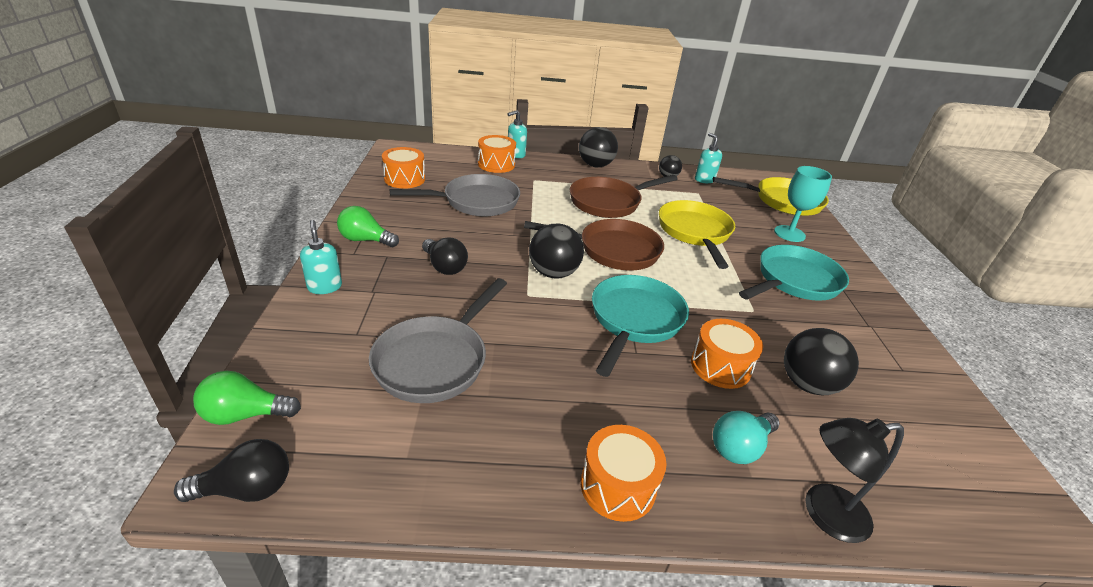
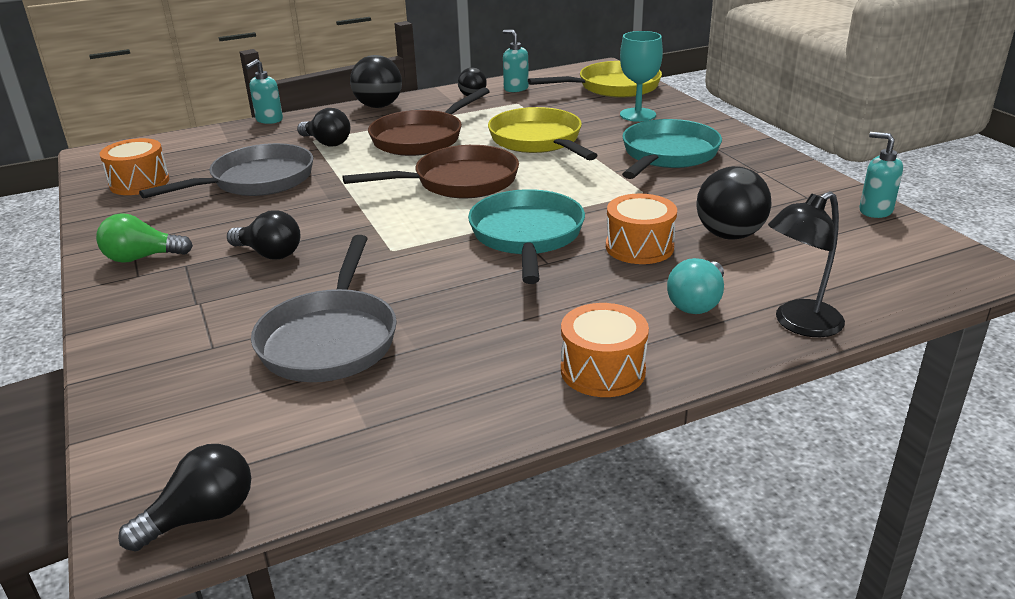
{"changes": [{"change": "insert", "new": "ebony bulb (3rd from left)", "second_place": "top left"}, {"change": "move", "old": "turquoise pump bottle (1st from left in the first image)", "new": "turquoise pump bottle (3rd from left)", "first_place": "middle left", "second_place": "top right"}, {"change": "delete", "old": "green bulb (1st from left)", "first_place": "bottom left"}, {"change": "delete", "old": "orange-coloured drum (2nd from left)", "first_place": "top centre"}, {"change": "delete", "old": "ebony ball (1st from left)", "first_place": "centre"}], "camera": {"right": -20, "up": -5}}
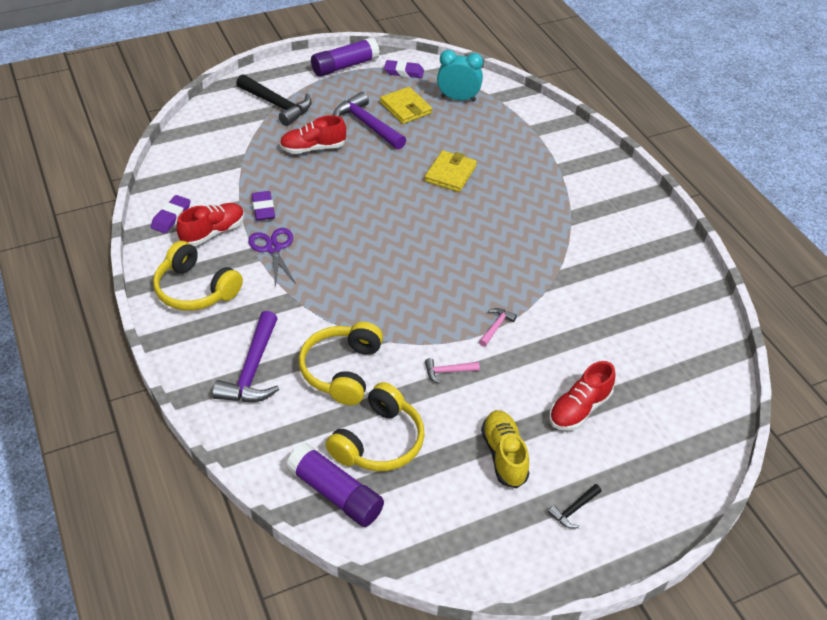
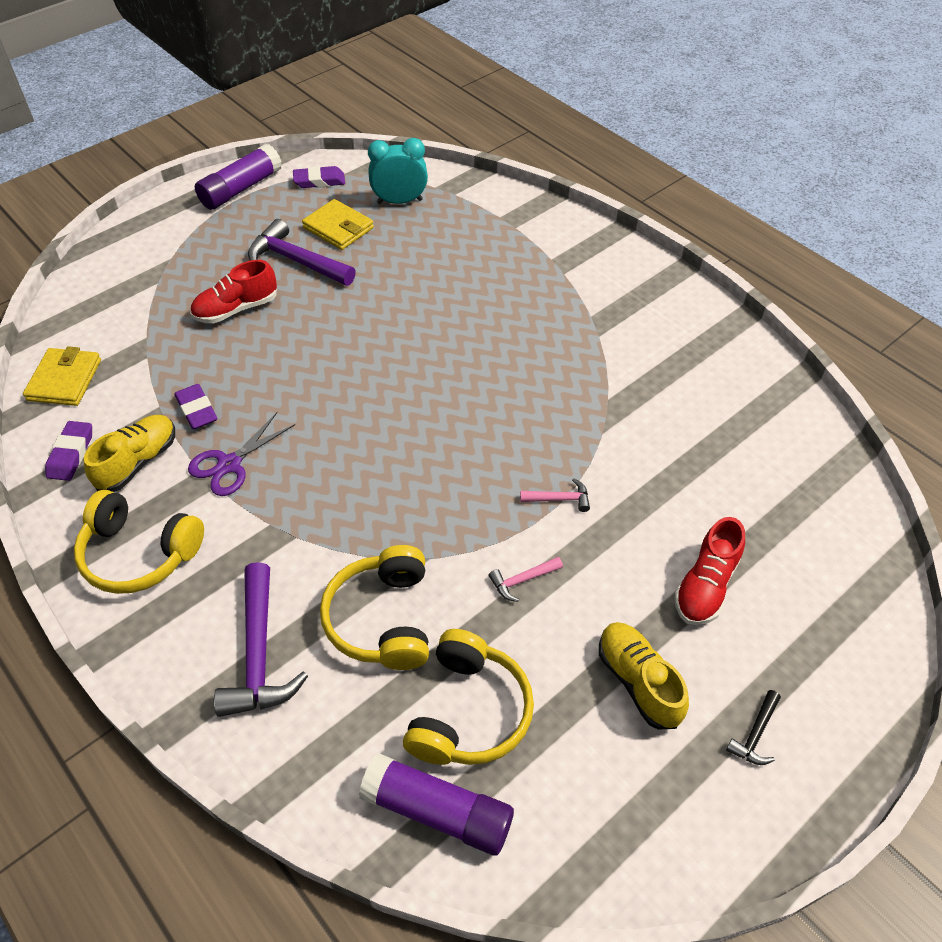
{"changes": [{"change": "move", "old": "golden billfold (2nd from left in the first image)", "new": "golden billfold (1st from left)", "first_place": "top centre", "second_place": "middle left"}, {"change": "recolor", "old": "crimson sneaker (1st from left)", "new": "golden sneaker (1st from left)", "first_place": "middle left", "second_place": "middle left"}, {"change": "rotate", "old": "violet scissors", "first_place": "middle left", "second_place": "middle left", "degrees": -105}, {"change": "rotate", "old": "pink hammer (2nd from left)", "first_place": "centre", "second_place": "centre", "degrees": 75}, {"change": "delete", "old": "ebony hammer (1st from left)", "first_place": "top left"}], "camera": {"right": -15, "up": 5}}
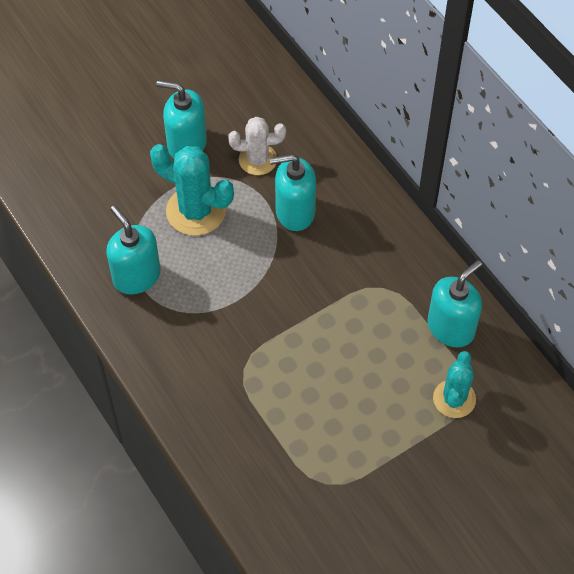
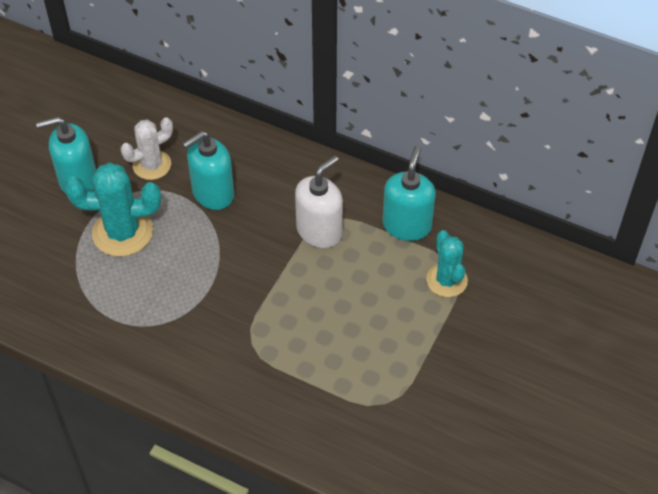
{"changes": [{"change": "insert", "new": "snow-white pump bottle", "second_place": "centre"}, {"change": "delete", "old": "turquoise pump bottle (1st from left)", "first_place": "middle left"}], "camera": {"right": -30, "up": -5}}
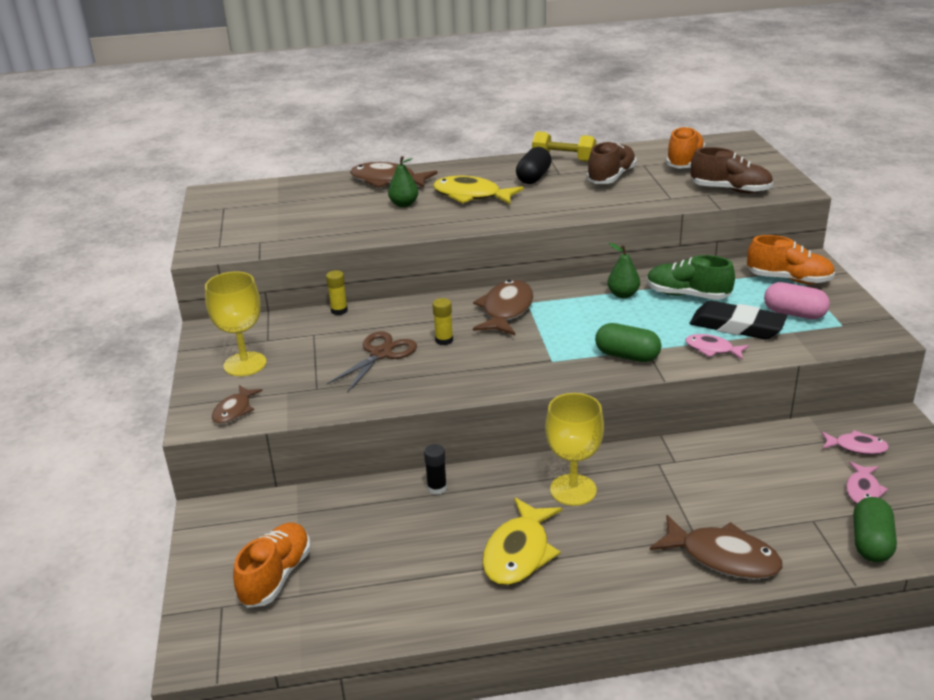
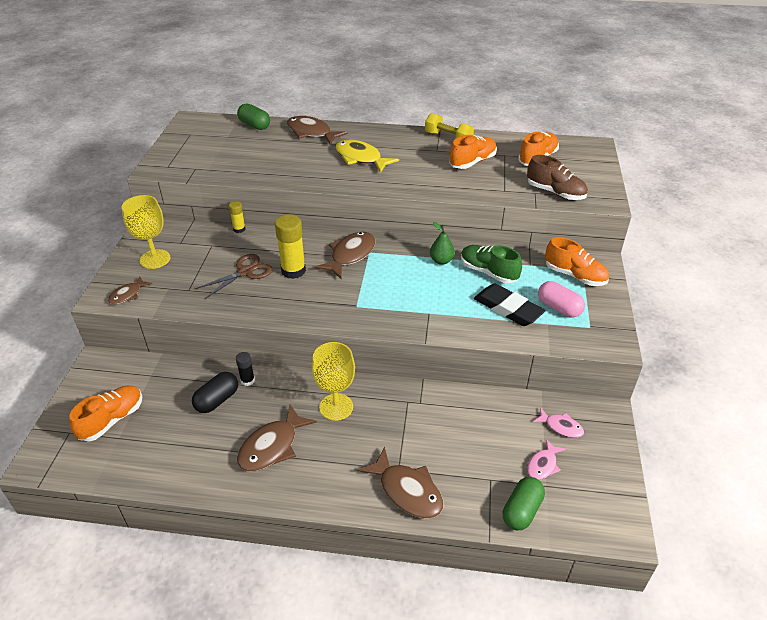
{"changes": [{"change": "move", "old": "ebony pill shape", "first_place": "top centre", "second_place": "middle left"}, {"change": "move", "old": "green pill shape (1st from left)", "first_place": "middle right", "second_place": "top left"}, {"change": "recolor", "old": "golden toy fish (2nd from left)", "new": "dark brown toy fish (2nd from left)", "first_place": "bottom centre", "second_place": "bottom centre"}, {"change": "resize", "old": "golden stick of glue (2nd from left)", "first_place": "centre", "second_place": "centre", "factor": 1.87}, {"change": "recolor", "old": "dark brown sneaker (1st from left)", "new": "orange-coloured sneaker (2nd from left)", "first_place": "top centre", "second_place": "top centre"}, {"change": "delete", "old": "green pear fruit (1st from left)", "first_place": "top centre"}, {"change": "delete", "old": "pink toy fish (1st from left)", "first_place": "middle right"}], "camera": {"right": 15, "up": 10}}
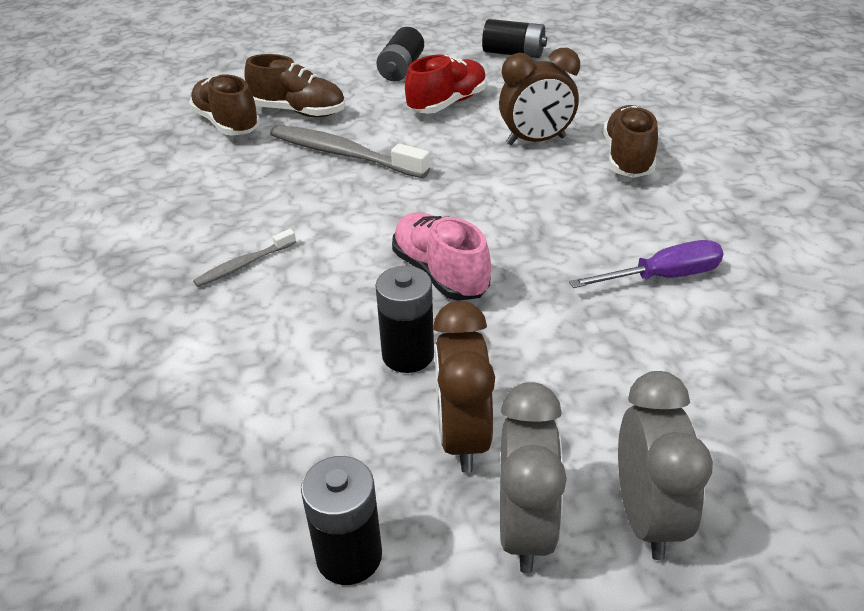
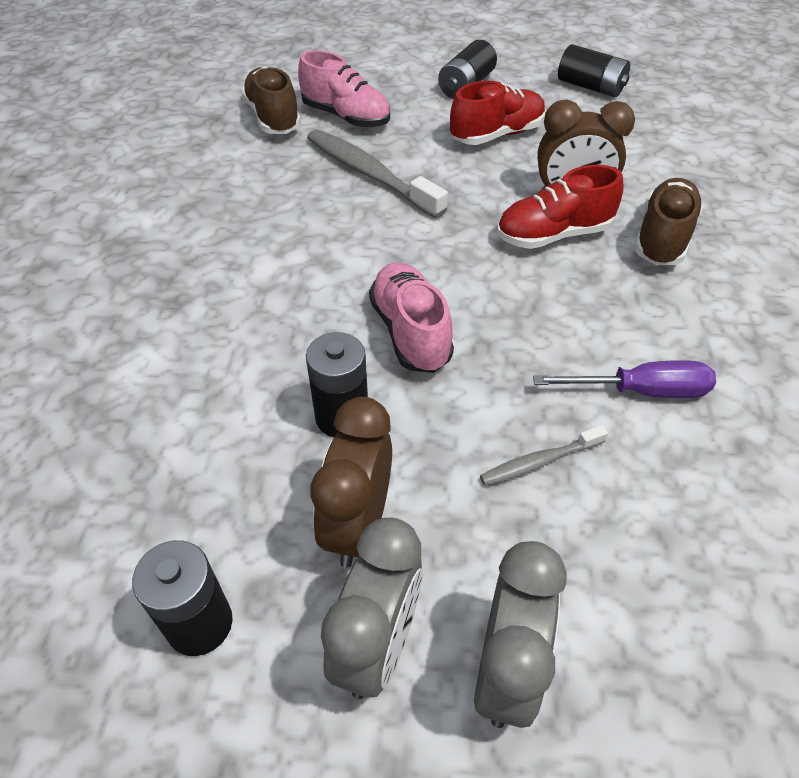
{"changes": [{"change": "recolor", "old": "dark brown sneaker (2nd from left)", "new": "pink sneaker (1st from left)", "first_place": "top centre", "second_place": "top centre"}, {"change": "move", "old": "gray toothbrush (1st from left in the first image)", "new": "gray toothbrush (2nd from left)", "first_place": "middle left", "second_place": "middle right"}, {"change": "insert", "new": "crimson sneaker (2nd from left)", "second_place": "top right"}], "camera": {"right": 15, "up": 10}}
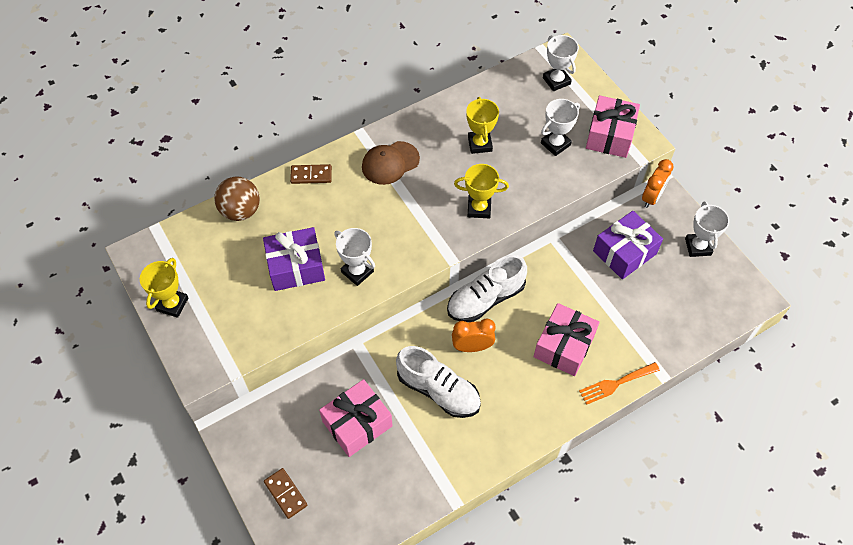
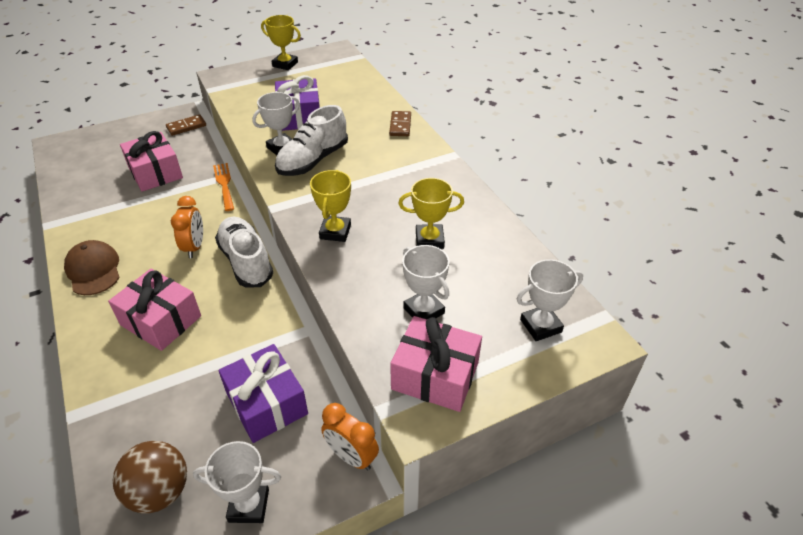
{"changes": [{"change": "move", "old": "dark brown peaked cap", "first_place": "top centre", "second_place": "middle left"}, {"change": "move", "old": "dark brown ball", "first_place": "middle left", "second_place": "bottom left"}, {"change": "move", "old": "dark brown domino tile (1st from left)", "first_place": "bottom centre", "second_place": "top left"}, {"change": "move", "old": "orange-coloured dinner fork", "first_place": "bottom right", "second_place": "middle left"}, {"change": "move", "old": "snow-white sneaker (1st from left in the first image)", "new": "snow-white sneaker (2nd from left)", "first_place": "bottom centre", "second_place": "top centre"}], "camera": {"right": 95, "up": -15}}
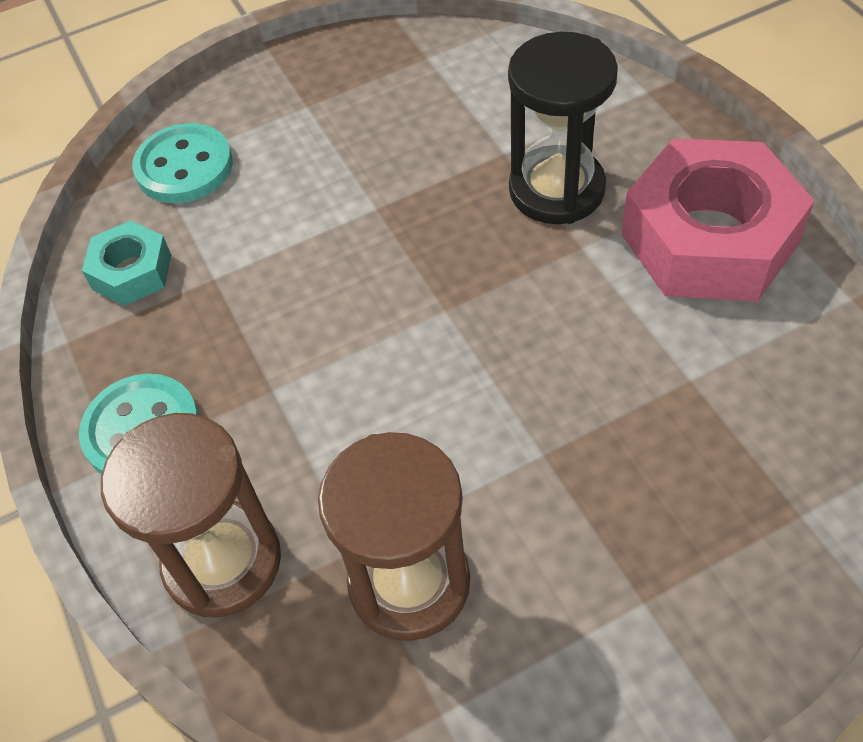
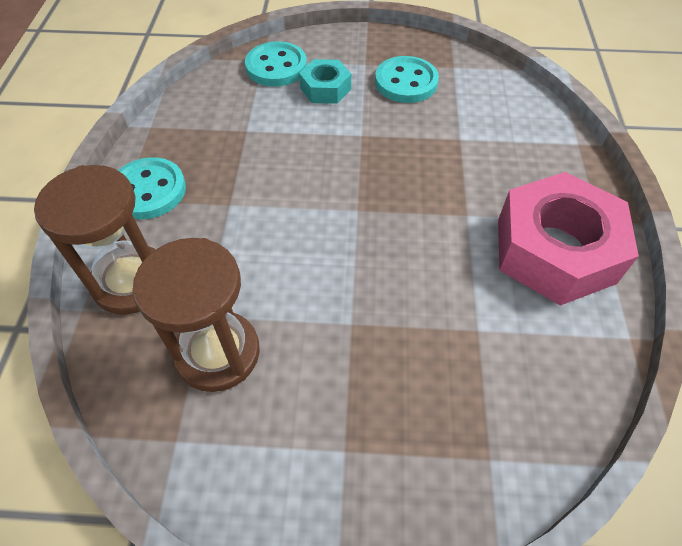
{"changes": [{"change": "move", "old": "turquoise nut", "first_place": "middle left", "second_place": "top centre"}, {"change": "insert", "new": "turquoise button (3rd from left)", "second_place": "top centre"}, {"change": "delete", "old": "ebony sand timer", "first_place": "top centre"}], "camera": {"right": 25, "up": 0}}
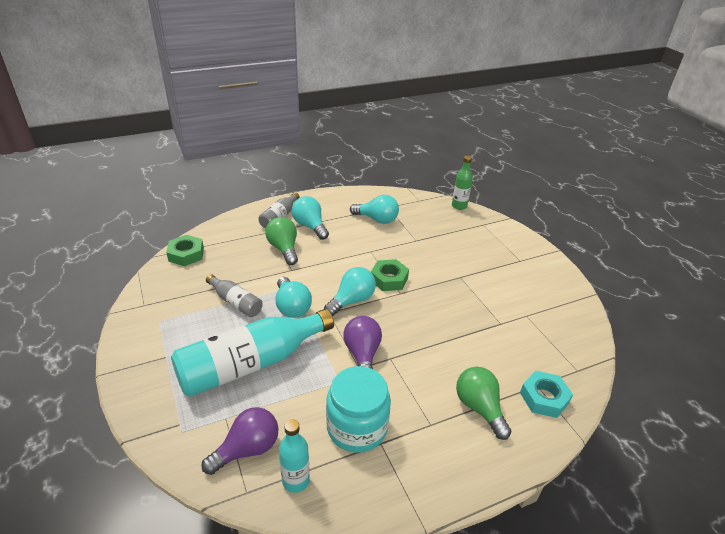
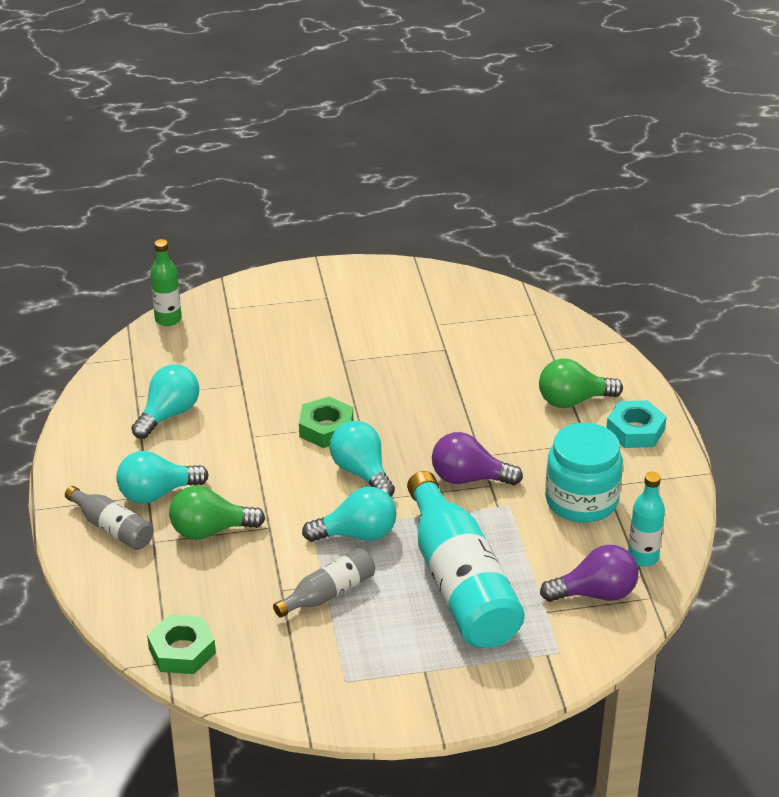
{"changes": [{"change": "rotate", "old": "violet bulb (1st from left in the first image)", "first_place": "bottom left", "second_place": "bottom right", "degrees": 105}, {"change": "move", "old": "turquoise nut", "first_place": "bottom right", "second_place": "middle right"}], "camera": {"right": -75, "up": 0}}
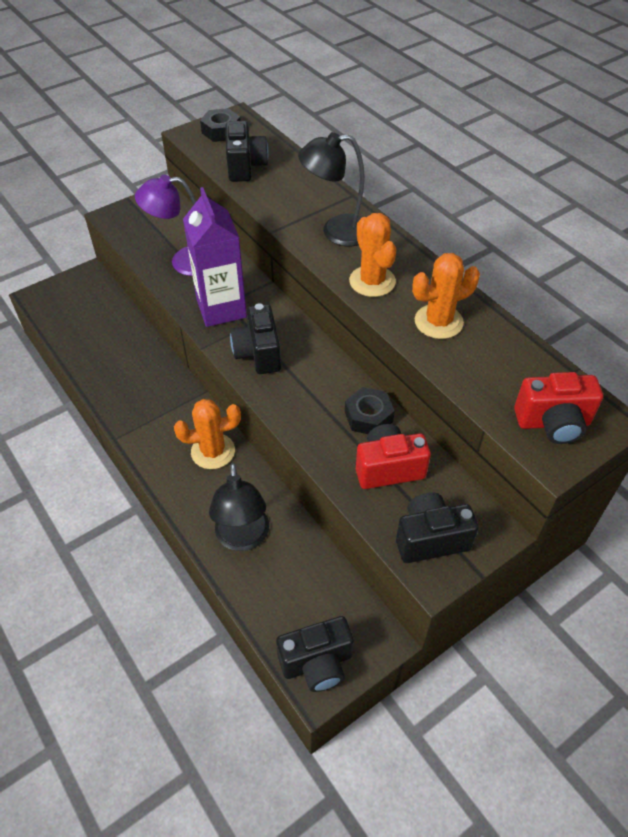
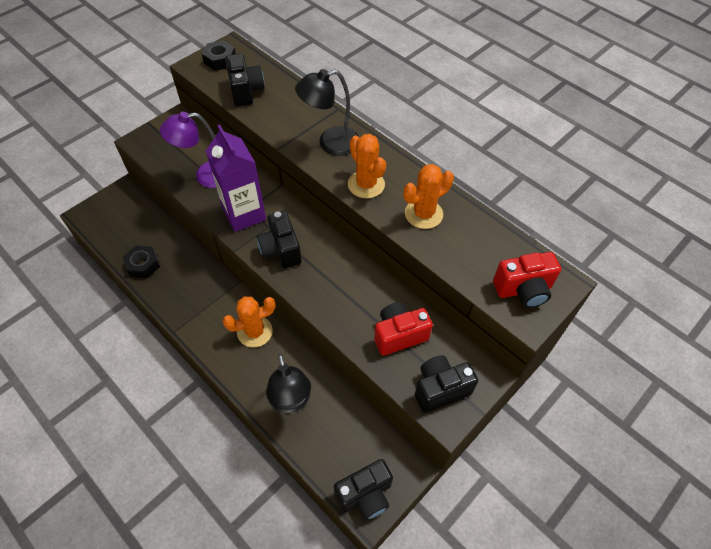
{"changes": [{"change": "move", "old": "ebony nut (2nd from left in the first image)", "new": "ebony nut (1st from left)", "first_place": "centre", "second_place": "middle left"}], "camera": {"right": -10, "up": 5}}
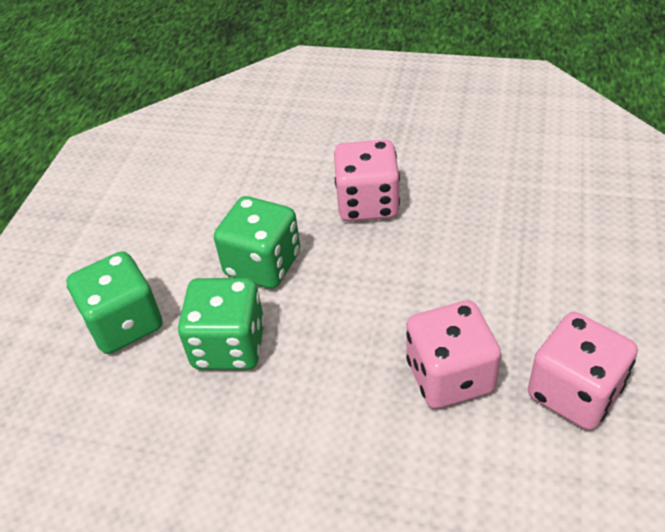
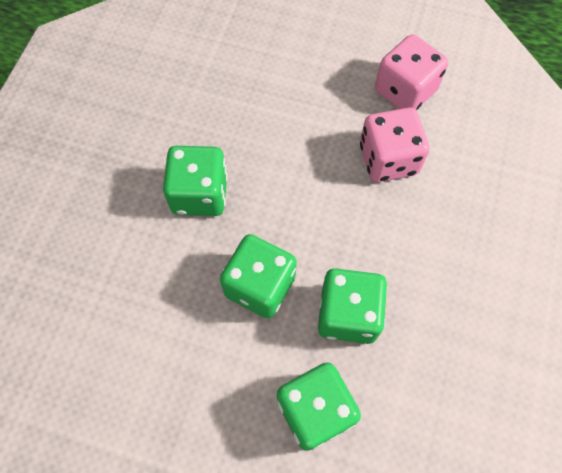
{"changes": [{"change": "recolor", "old": "pink die (1st from left)", "new": "green die (1st from left)", "first_place": "centre", "second_place": "centre"}], "camera": {"right": -90, "up": 20}}
